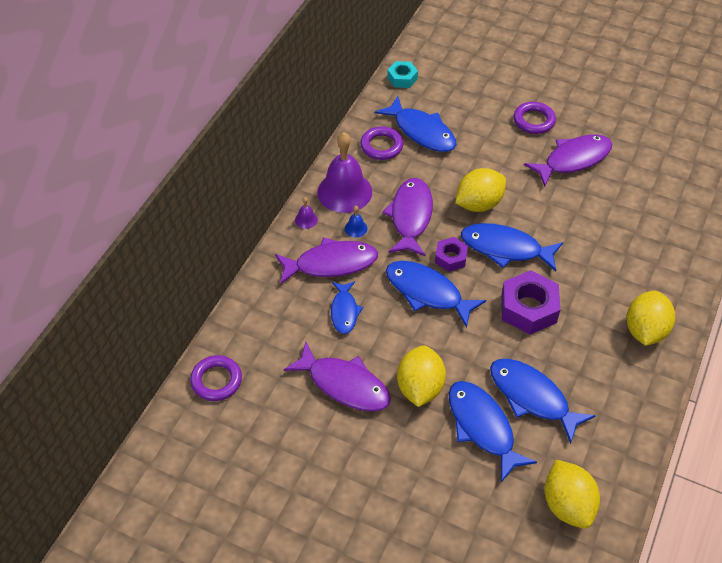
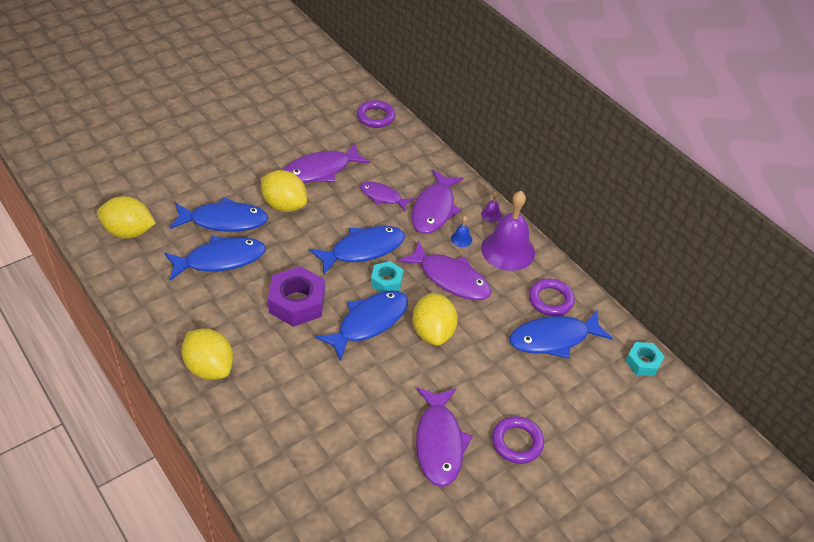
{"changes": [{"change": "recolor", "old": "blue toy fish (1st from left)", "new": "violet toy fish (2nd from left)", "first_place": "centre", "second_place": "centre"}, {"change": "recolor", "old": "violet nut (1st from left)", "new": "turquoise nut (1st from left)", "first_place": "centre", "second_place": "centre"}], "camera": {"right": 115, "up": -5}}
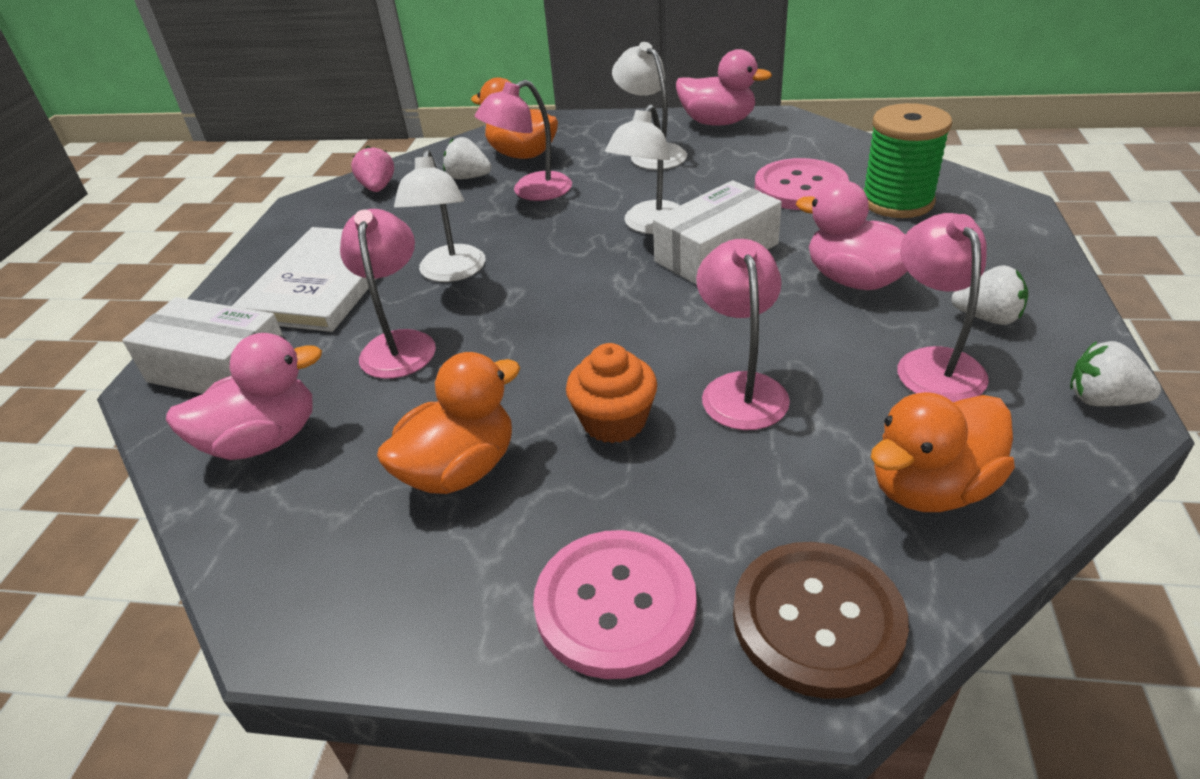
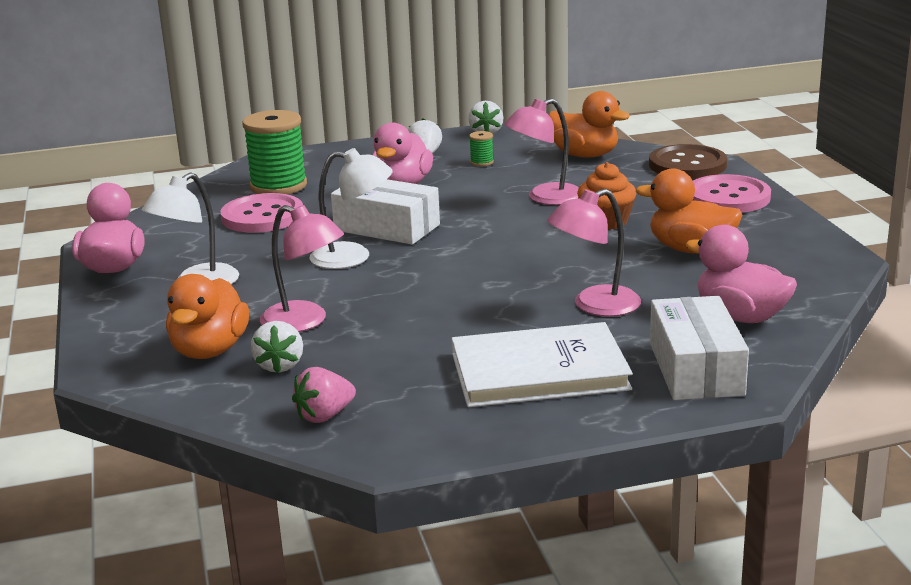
{"changes": [{"change": "replace", "old": "pink reading lamp (4th from left)", "new": "green spool (2nd from left)", "first_place": "middle right", "second_place": "top centre"}, {"change": "delete", "old": "snow-white reading lamp (1st from left)", "first_place": "top centre"}], "camera": {"right": -115, "up": -15}}
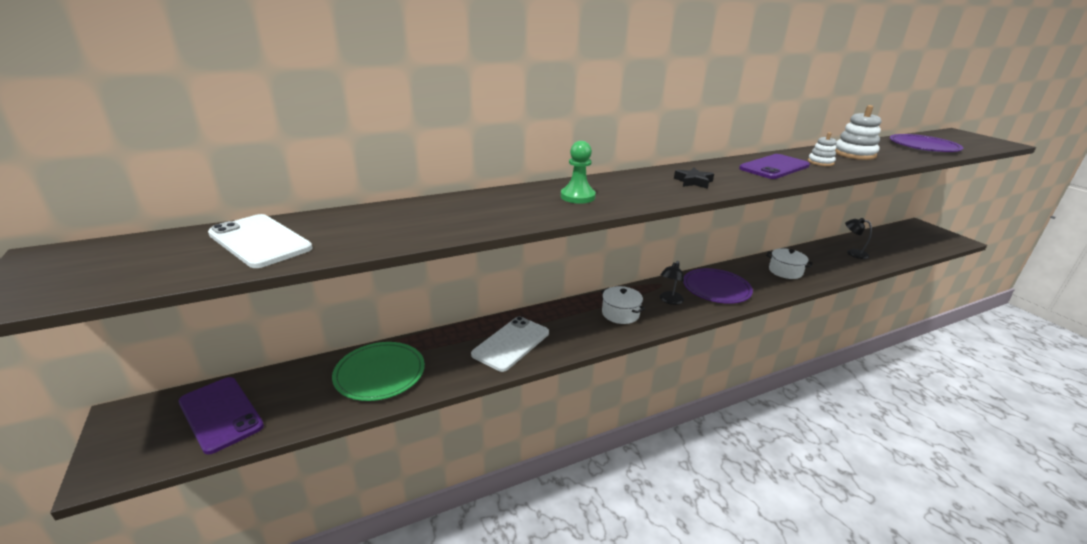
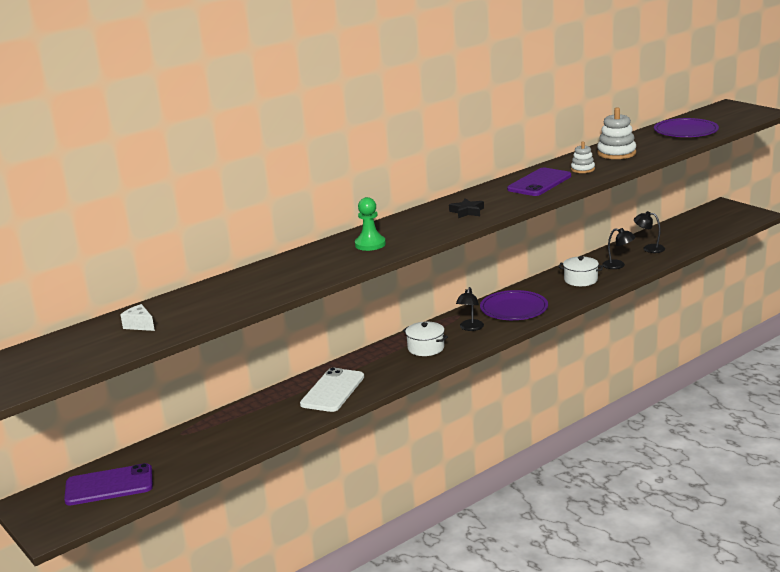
{"changes": [{"change": "rotate", "old": "violet smartphone (1st from left)", "first_place": "bottom left", "second_place": "bottom left", "degrees": -45}, {"change": "replace", "old": "snow-white smartphone (1st from left)", "new": "snow-white cheese", "first_place": "middle left", "second_place": "middle left"}, {"change": "insert", "new": "ebony reading lamp (2nd from left)", "second_place": "middle right"}, {"change": "delete", "old": "green dinner plate", "first_place": "bottom centre"}], "camera": {"right": -10, "up": -5}}
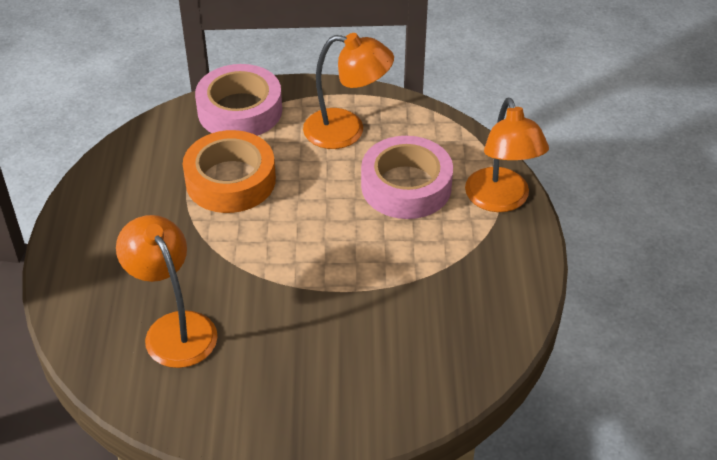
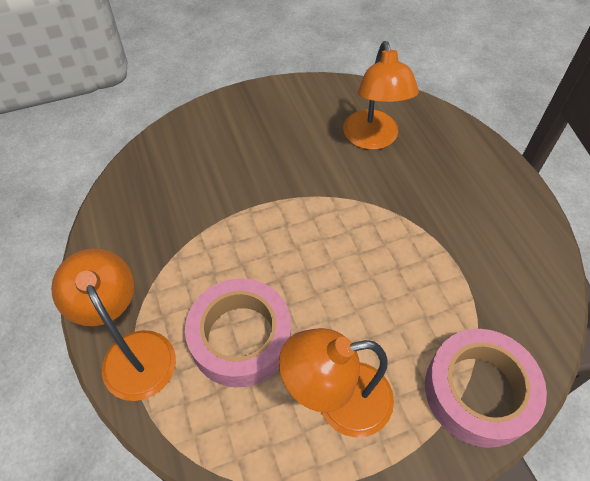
{"changes": [{"change": "rotate", "old": "orange-coloured reading lamp (1st from left in the first image)", "first_place": "middle left", "second_place": "top centre", "degrees": 45}, {"change": "delete", "old": "orange-coloured roll of tape", "first_place": "middle left"}], "camera": {"right": 160, "up": 10}}
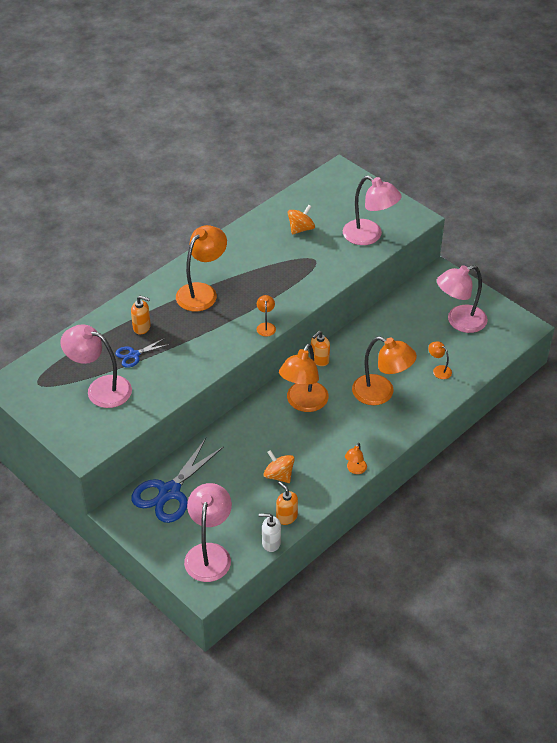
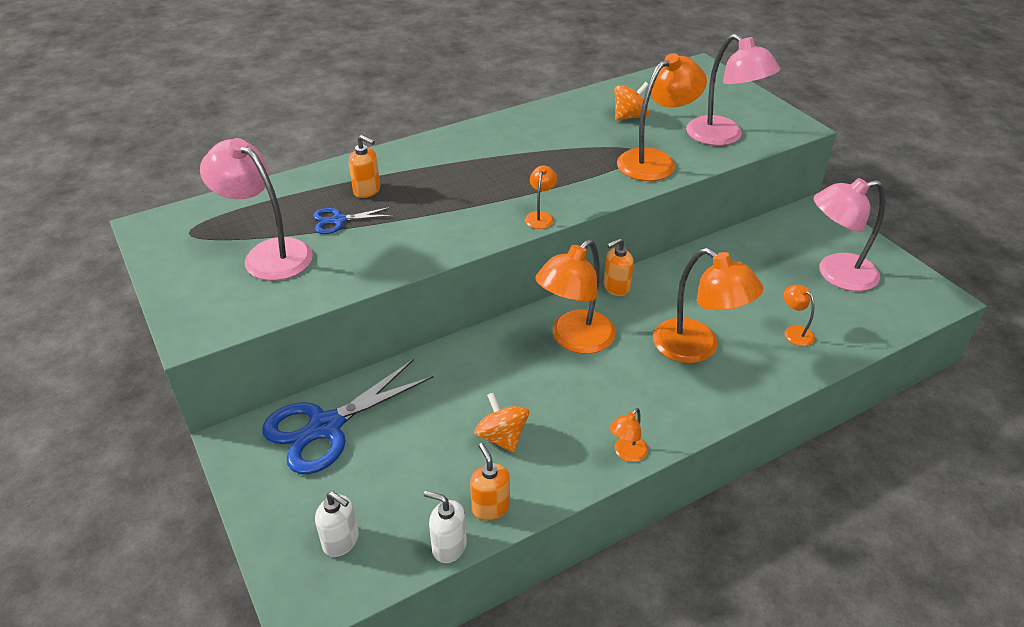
{"changes": [{"change": "replace", "old": "pink reading lamp (2nd from left)", "new": "snow-white pump bottle (1st from left)", "first_place": "bottom centre", "second_place": "bottom left"}, {"change": "move", "old": "orange-coloured reading lamp (1st from left in the first image)", "new": "orange-coloured reading lamp (4th from left)", "first_place": "centre", "second_place": "top centre"}], "camera": {"right": 15, "up": -5}}
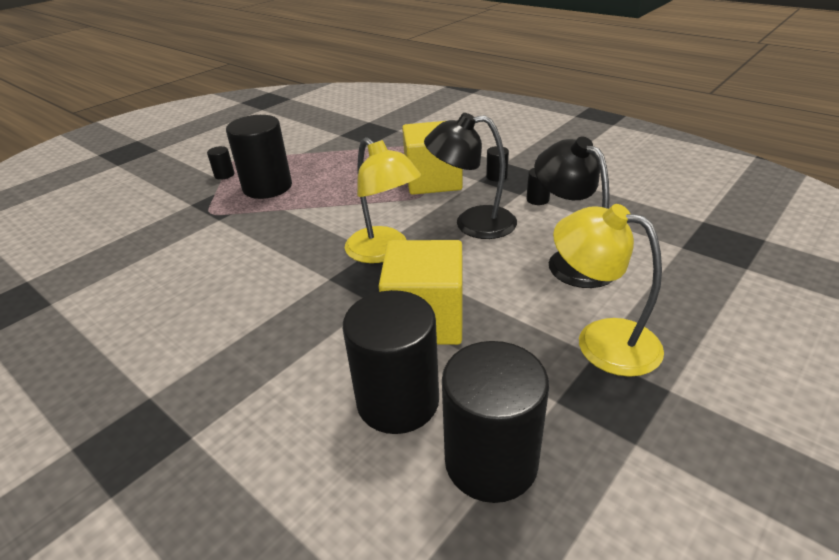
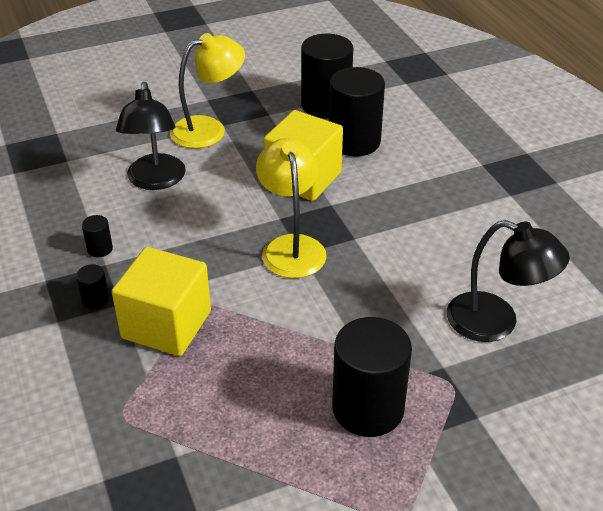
{"changes": [{"change": "rotate", "old": "golden reading lamp (2nd from left in the first image)", "first_place": "middle right", "second_place": "top centre", "degrees": -90}, {"change": "move", "old": "ebony reading lamp (1st from left in the first image)", "new": "ebony reading lamp (2nd from left)", "first_place": "top centre", "second_place": "middle right"}, {"change": "delete", "old": "ebony cylinder shape (1st from left)", "first_place": "top left"}], "camera": {"right": -155, "up": 5}}
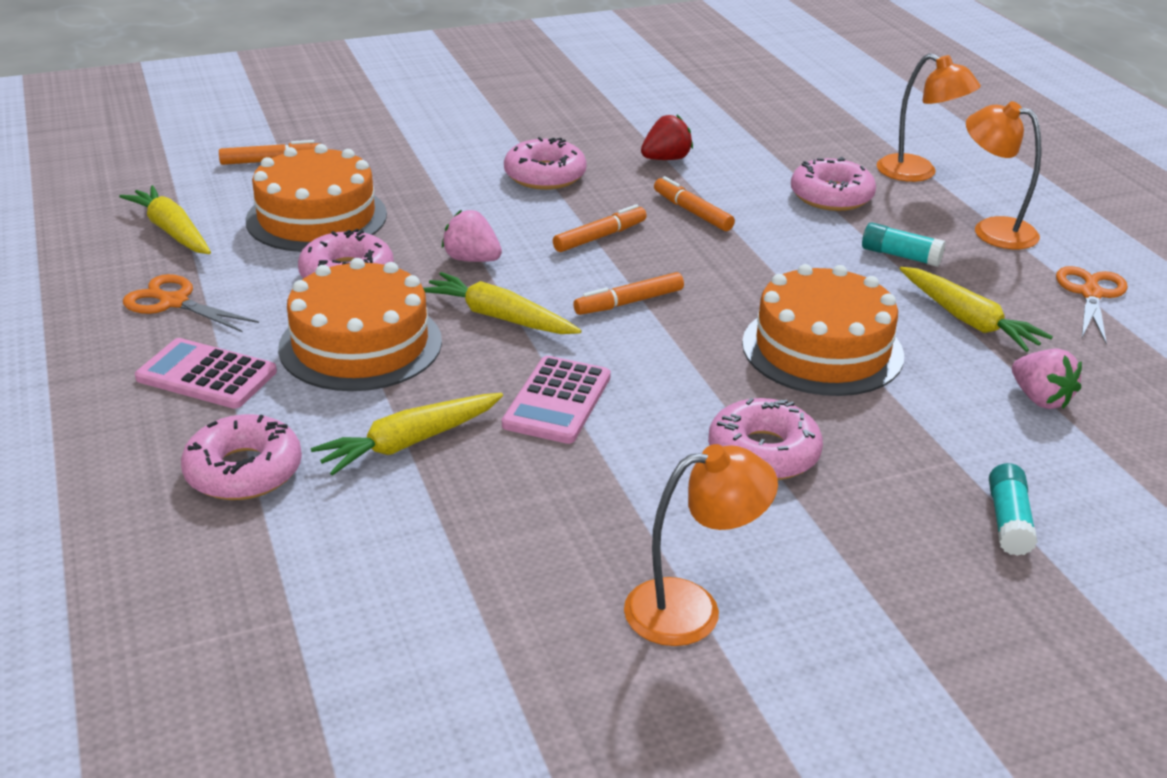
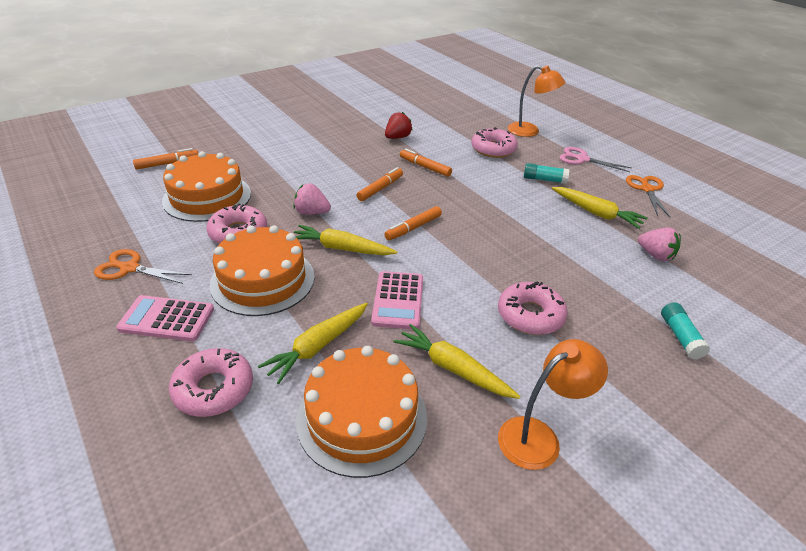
{"changes": [{"change": "move", "old": "orange-coloured cake (3rd from left)", "first_place": "middle right", "second_place": "bottom centre"}, {"change": "move", "old": "golden toy carrot (1st from left in the first image)", "new": "golden toy carrot (3rd from left)", "first_place": "top left", "second_place": "centre"}, {"change": "replace", "old": "orange-coloured reading lamp (3rd from left)", "new": "pink scissors", "first_place": "top right", "second_place": "top right"}, {"change": "delete", "old": "pink doughnut (3rd from left)", "first_place": "top centre"}], "camera": {"right": -15, "up": 5}}
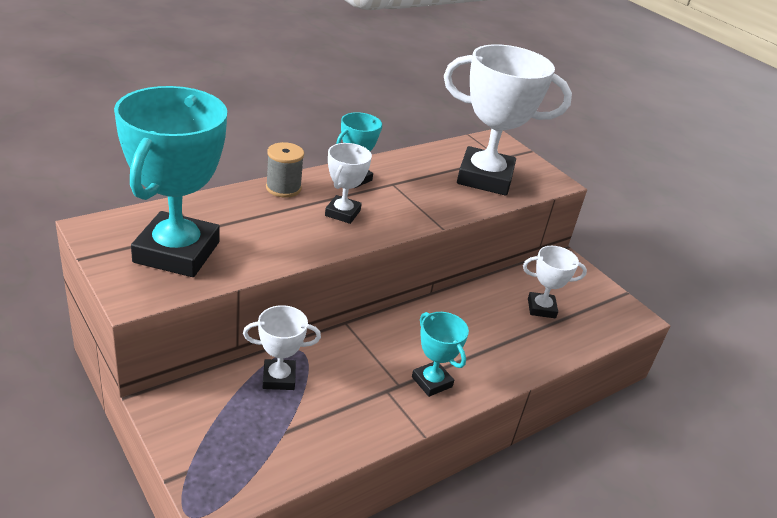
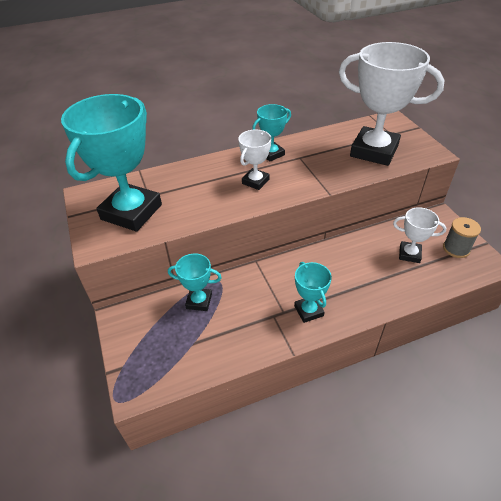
{"changes": [{"change": "recolor", "old": "snow-white prize cup (1st from left)", "new": "turquoise prize cup (2nd from left)", "first_place": "bottom centre", "second_place": "centre"}, {"change": "move", "old": "gray spool", "first_place": "top centre", "second_place": "middle right"}], "camera": {"right": 20, "up": 10}}
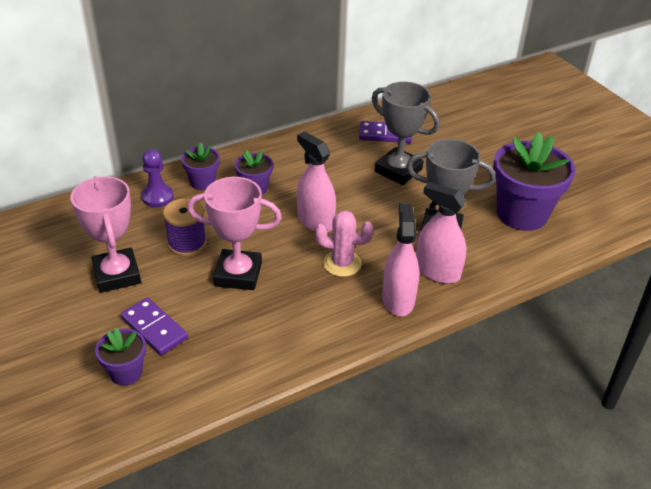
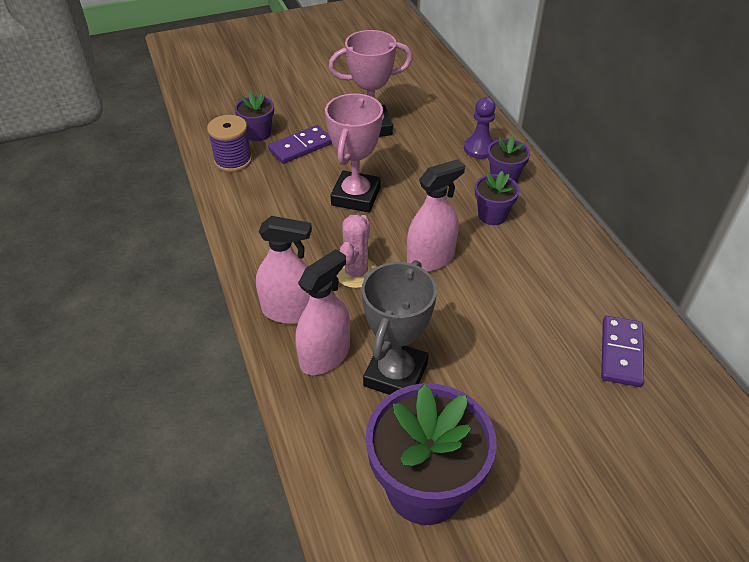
{"changes": [{"change": "move", "old": "violet spool", "first_place": "middle left", "second_place": "top left"}, {"change": "delete", "old": "gray prize cup (1st from left)", "first_place": "top centre"}], "camera": {"right": 100, "up": 5}}
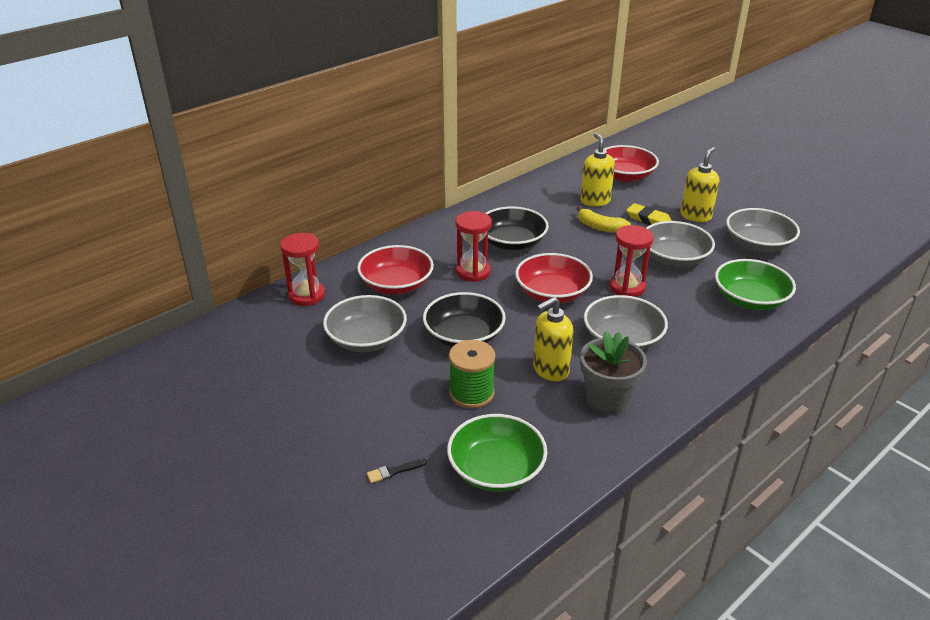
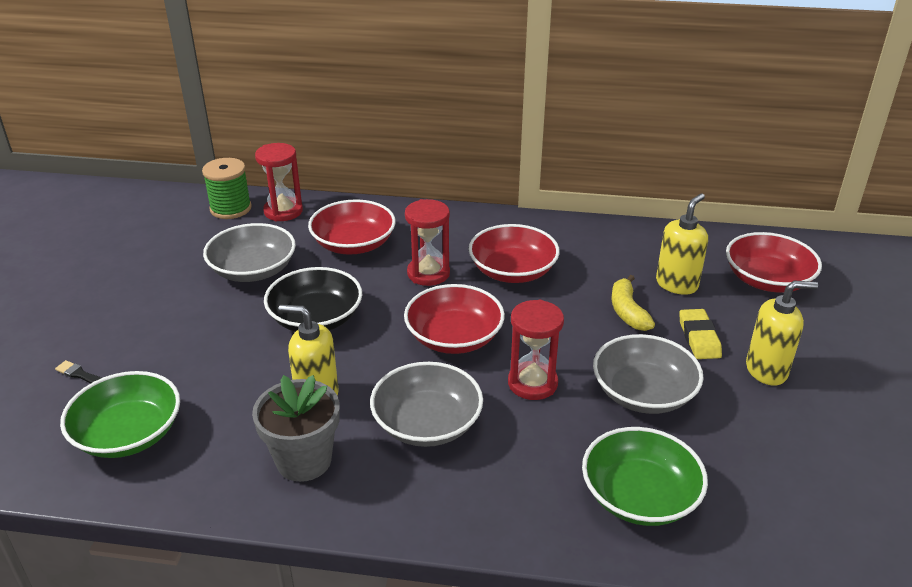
{"changes": [{"change": "move", "old": "green spool", "first_place": "centre", "second_place": "top left"}, {"change": "recolor", "old": "ebony serving bowl (2nd from left)", "new": "crimson serving bowl (3rd from left)", "first_place": "centre", "second_place": "centre"}, {"change": "delete", "old": "gray serving bowl (4th from left)", "first_place": "middle right"}], "camera": {"right": 50, "up": 0}}
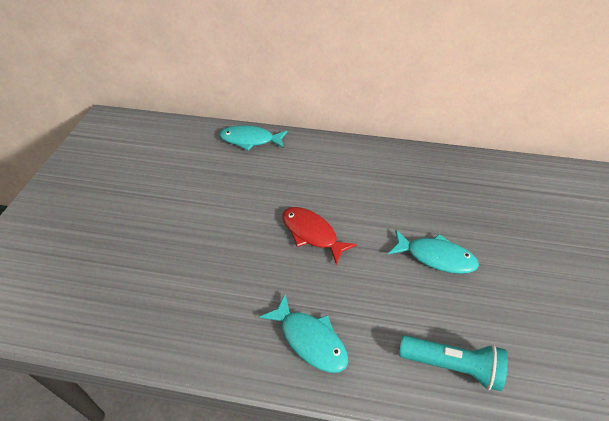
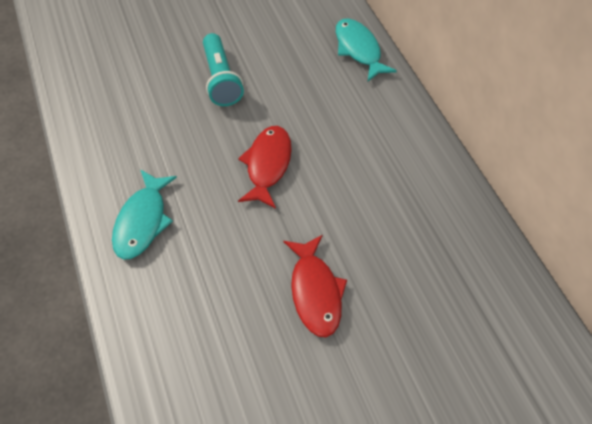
{"changes": [{"change": "move", "old": "turquoise pocket torch", "first_place": "bottom right", "second_place": "top centre"}, {"change": "recolor", "old": "turquoise toy fish (3rd from left)", "new": "crimson toy fish (2nd from left)", "first_place": "middle right", "second_place": "bottom centre"}], "camera": {"right": 55, "up": 10}}
